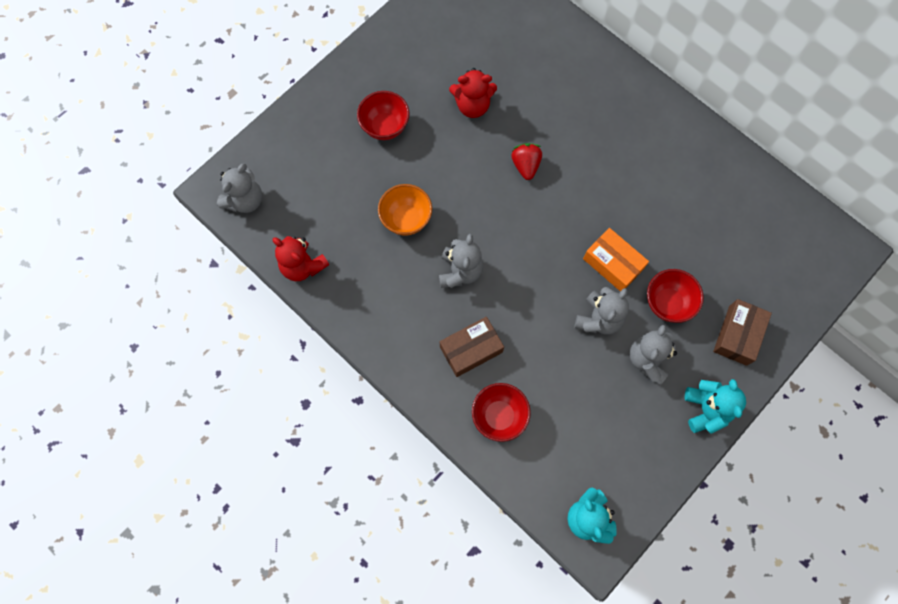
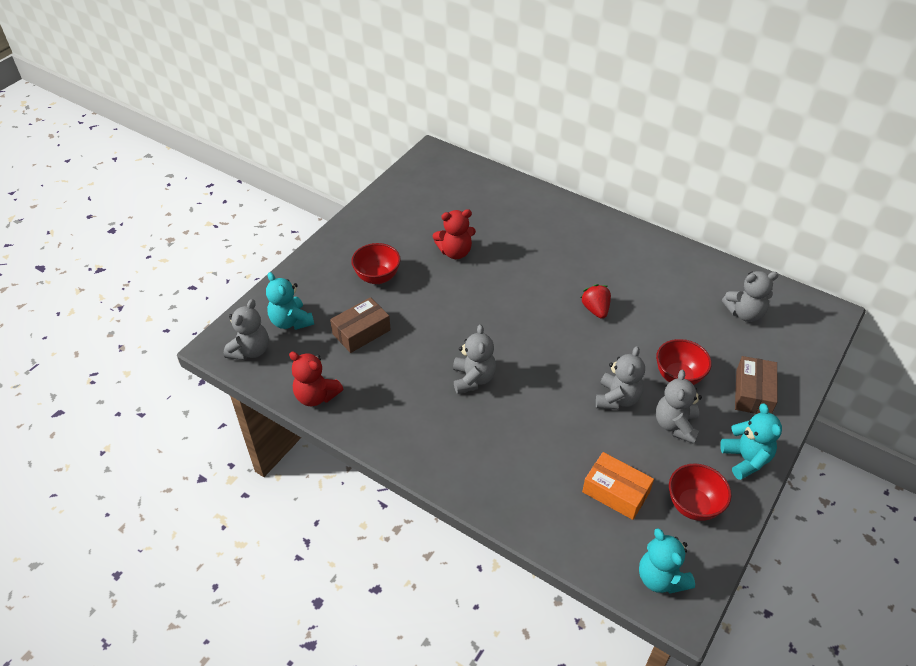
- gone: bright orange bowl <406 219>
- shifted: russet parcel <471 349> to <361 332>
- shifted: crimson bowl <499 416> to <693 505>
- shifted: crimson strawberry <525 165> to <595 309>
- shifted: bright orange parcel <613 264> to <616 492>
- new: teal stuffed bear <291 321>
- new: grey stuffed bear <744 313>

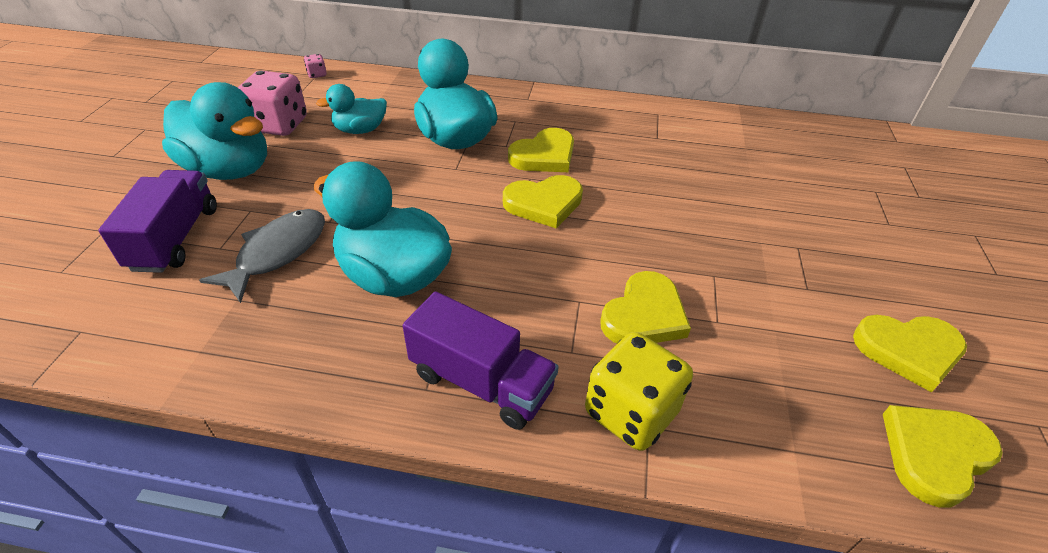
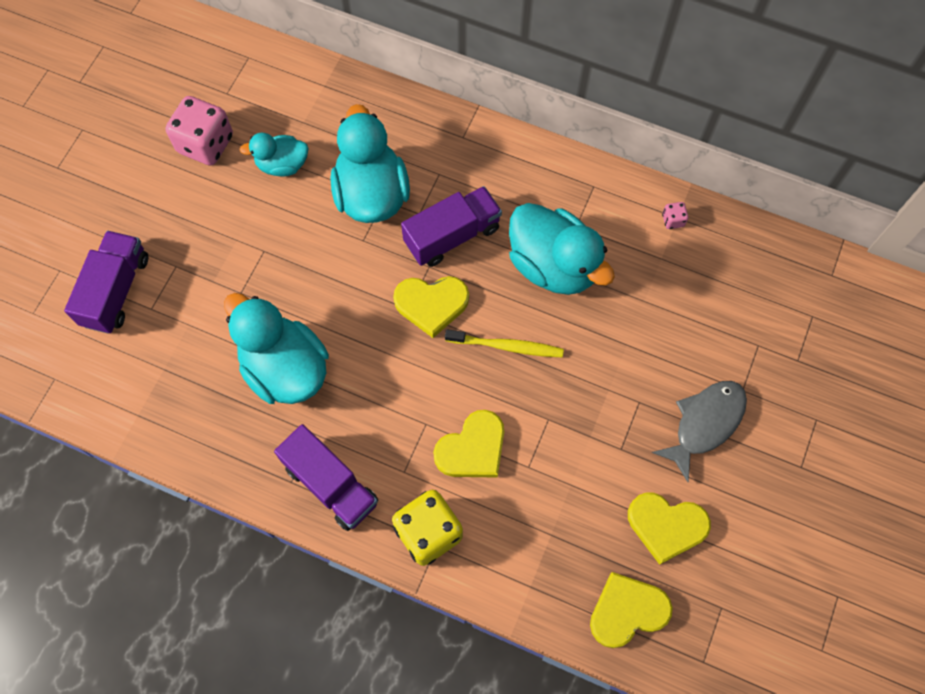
- shifted: teal rubber duck <229 170> to <553 265>
- shifted: grey fish figure <278 253> to <705 423>
- shifted: rosy game die <317 74> to <673 220>
- swapped: bright yellow heart shape <544 155> to violet lorry <452 236>
- new: bright yellow tooth brush <507 346>

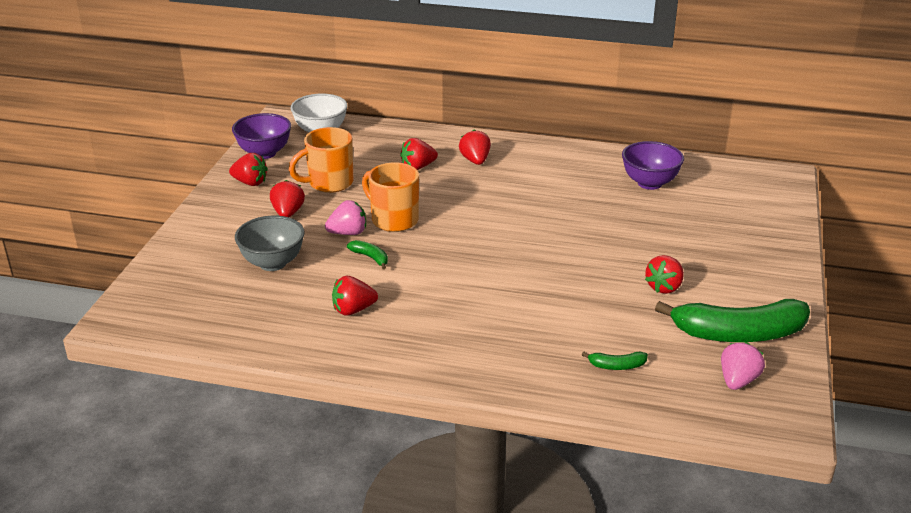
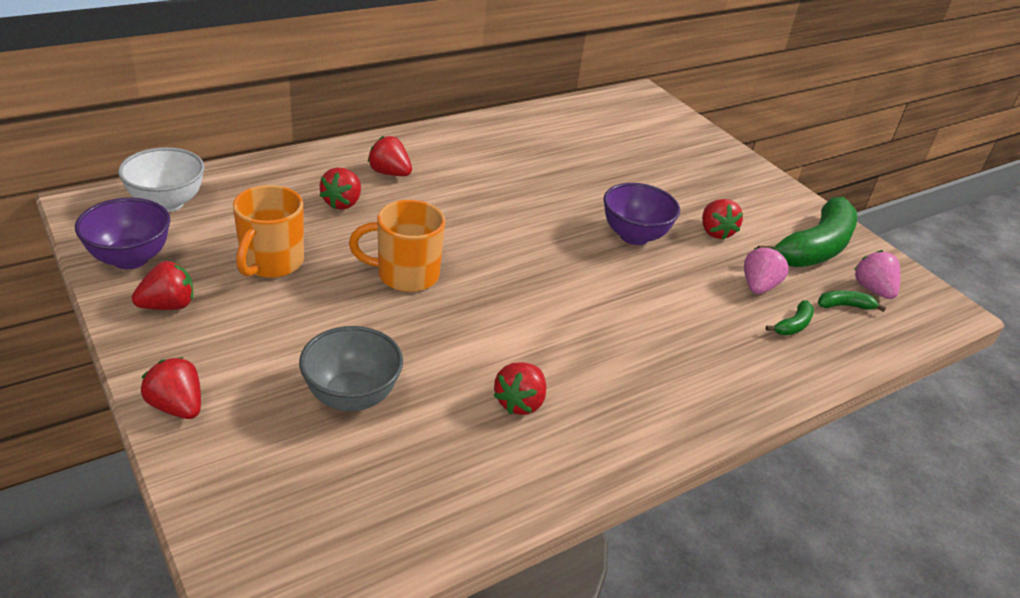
- shifted: crimson strawberry <288 213> to <177 406>
- shifted: rosy strawberry <348 233> to <758 286>
- shifted: green banana <370 258> to <844 306>
- shifted: violet bowl <649 183> to <634 236>

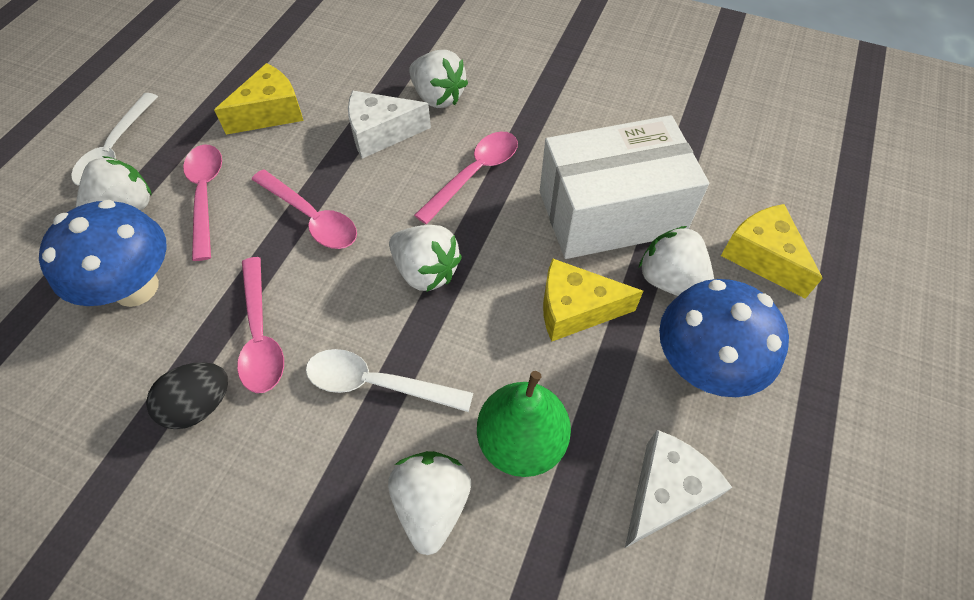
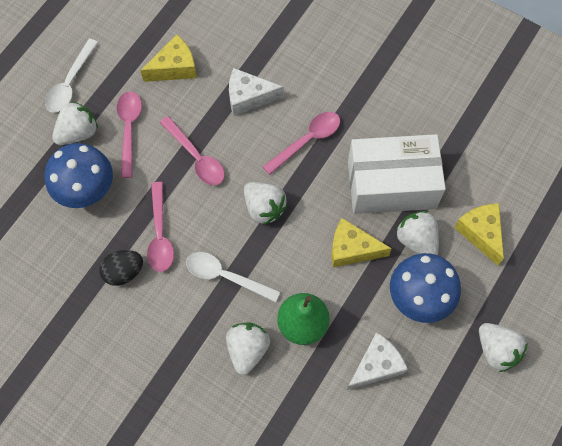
- shifted: pure white strawberry <438 97> to <497 350>

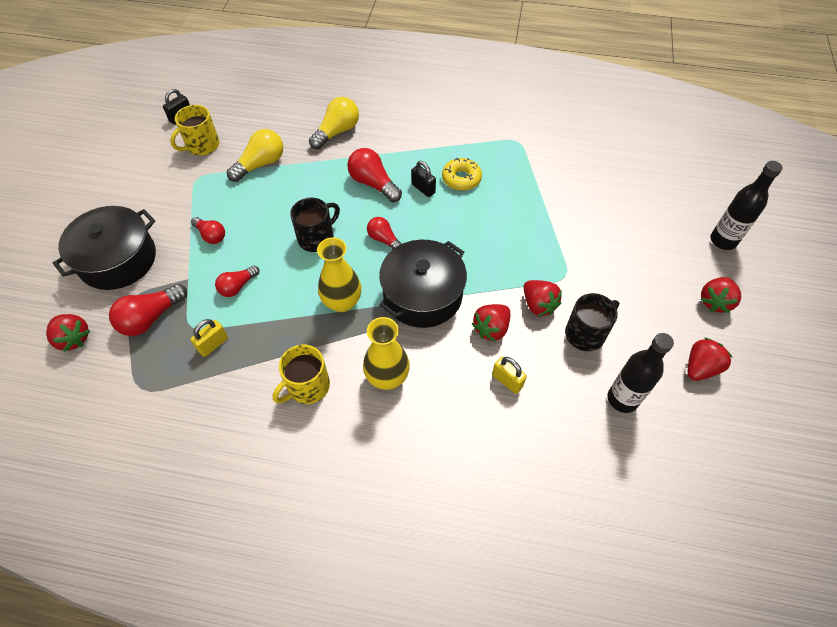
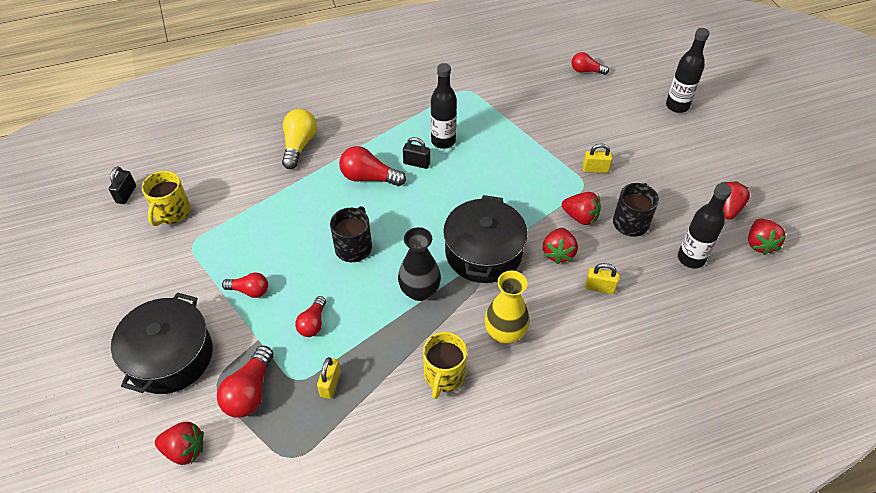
- gone: bright yellow lightbulb <261 164>
- repainted: bright yellow vase <342 302> to jet-black vase <419 291>
- shifted: crimson lightbulb <384 240> to <586 71>
- swapped: bright yellow doughnut <461 179> to jet-black bottle <443 141>
- shifted: crimson strawberry <714 302> to <759 244>
- new: bright yellow lock <595 169>

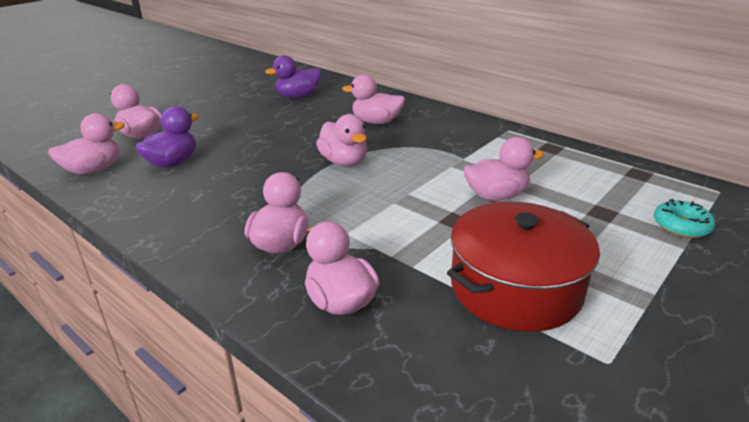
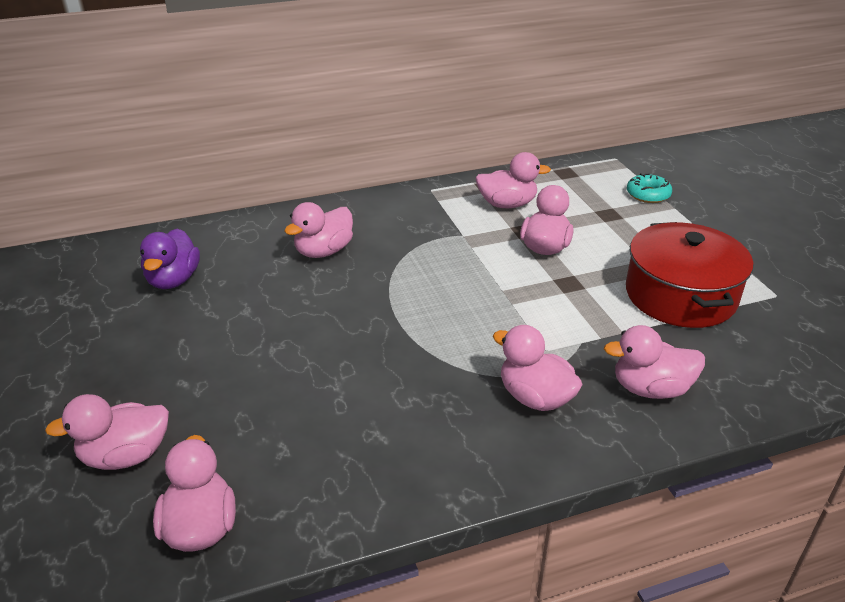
- gone: violet rubber duck <172 163>
- shifted: rosy rubber duck <344 162> to <507 204>

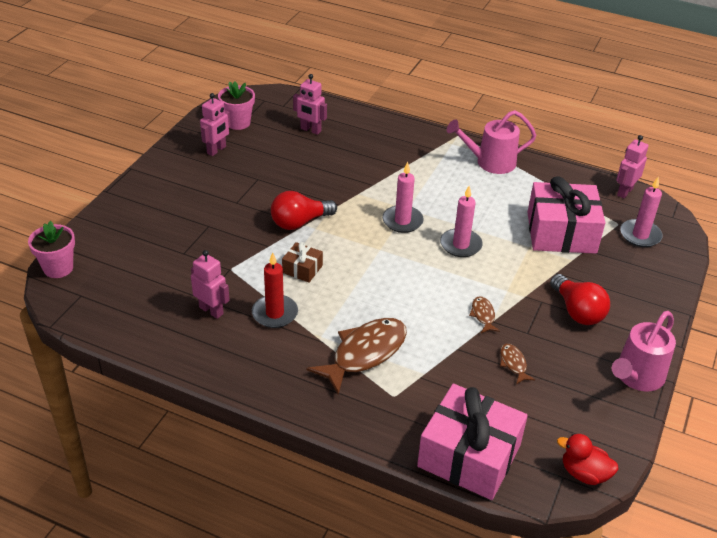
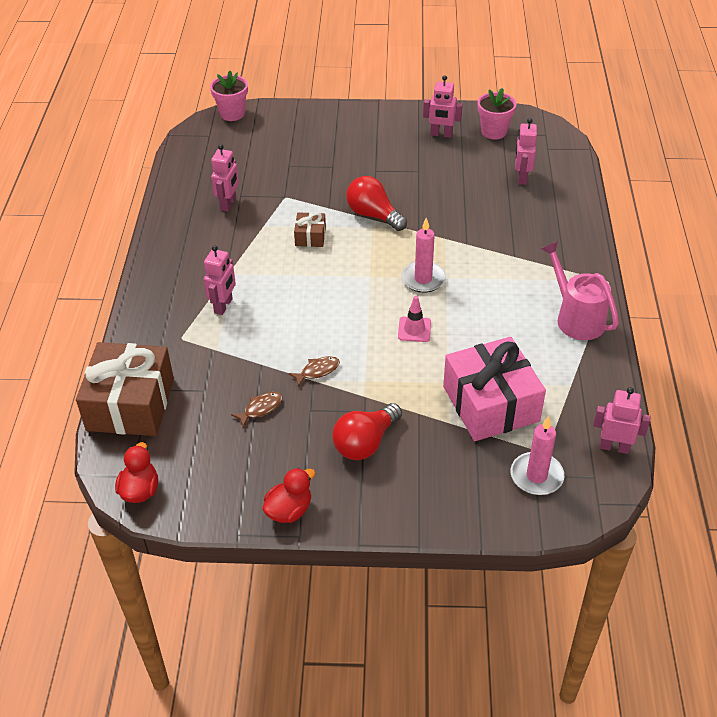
- gone: crimson wax candle <275 313>
- swapped: russet fish figure <365 353> to rosy robot <223 306>
- repainted: rosy present <469 456> to russet present <131 404>
- swapped: rosy wax candle <460 245> to rosy safety cone <414 329>
- swapped: rosy watering pot <636 377> to crimson rubber duck <289 510>

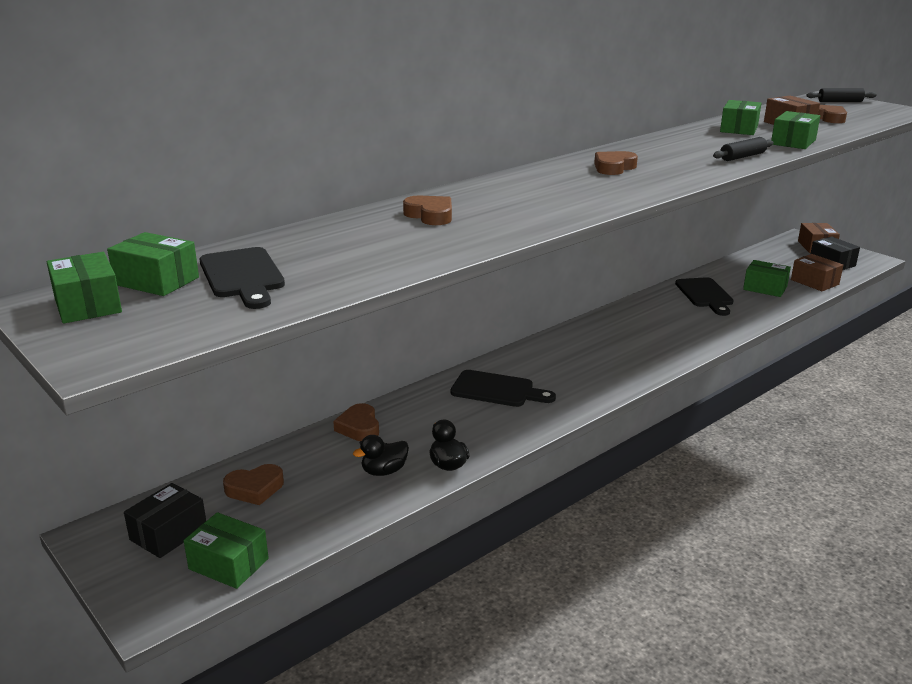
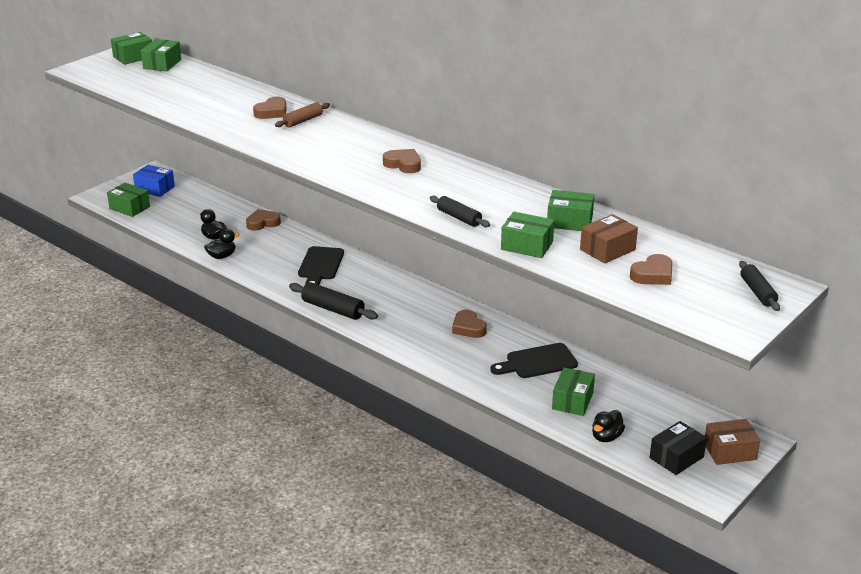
- repainted: jet-black parcel <168 533> to blue parcel <155 188>
- rotated: green parcel <228 564> = <129 208> 75 degrees counterclockwise
- gone: jet-black chopping board <243 276>
- shifted: russet heart shape <255 489> to <468 328>
- swapped: russet parcel <814 282> to jet-black rubber duck <606 437>
- new: russet rolling pin <303 121>
- new: jet-black rolling pin <333 309>

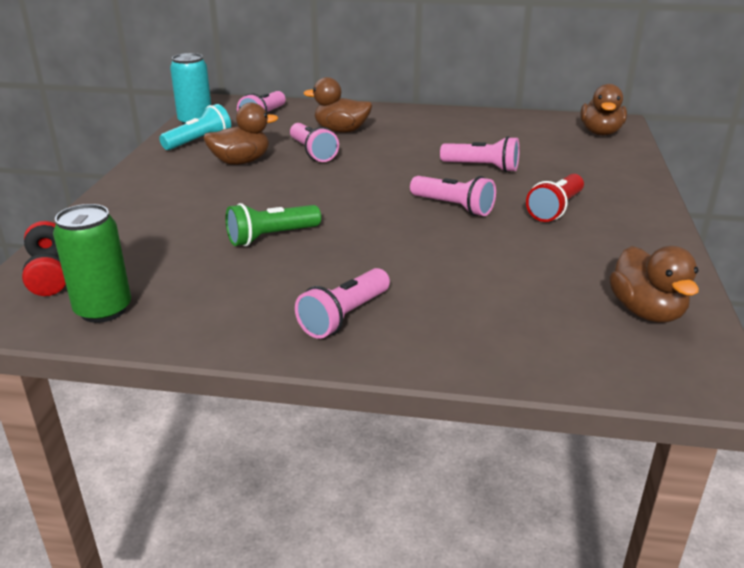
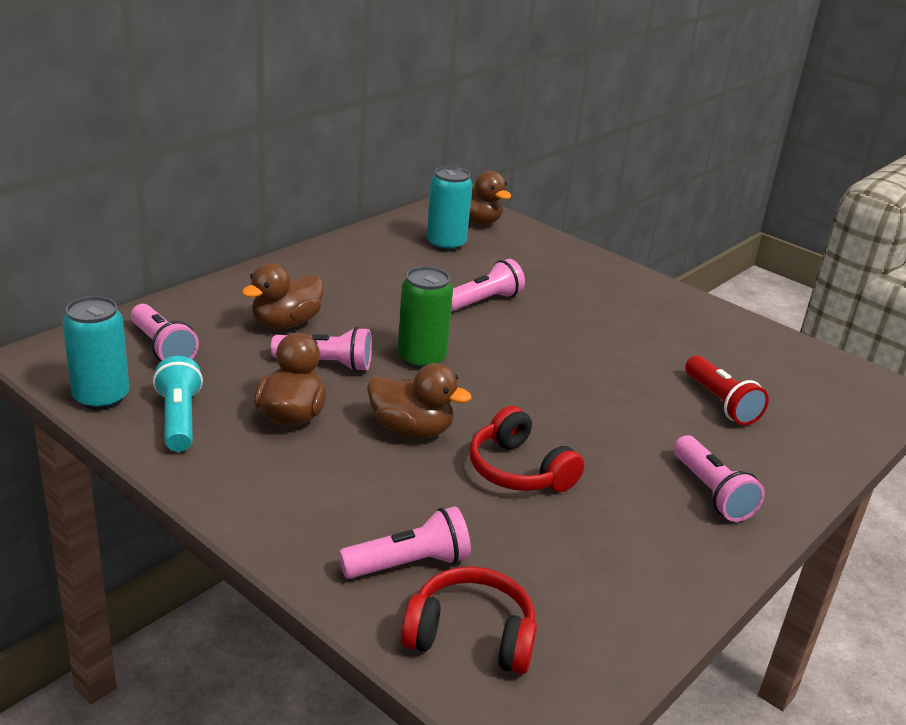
- shifted: green soda can <103 310> to <421 359>
- swapped: green flashlight <271 237> to crimson over-ear headphones <519 470>
- shifted: rosy flashlight <453 207> to <409 564>
- shifted: crimson flashlight <555 209> to <720 403>
- shifted: russet rubber duck <646 312> to <411 430>
- new: teal soda can <446 244>

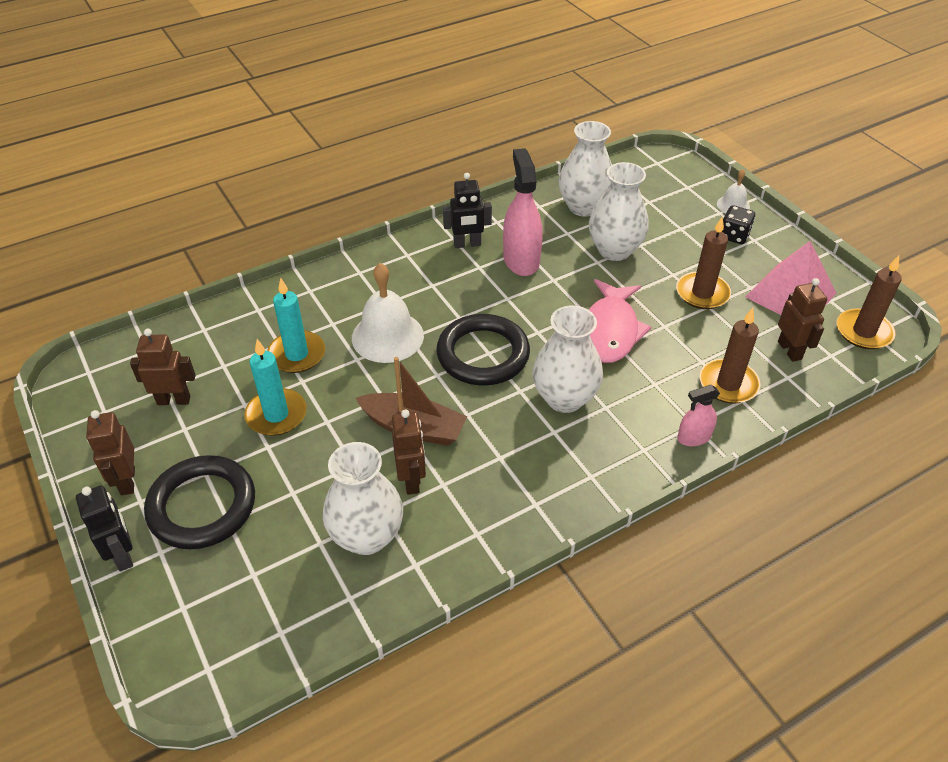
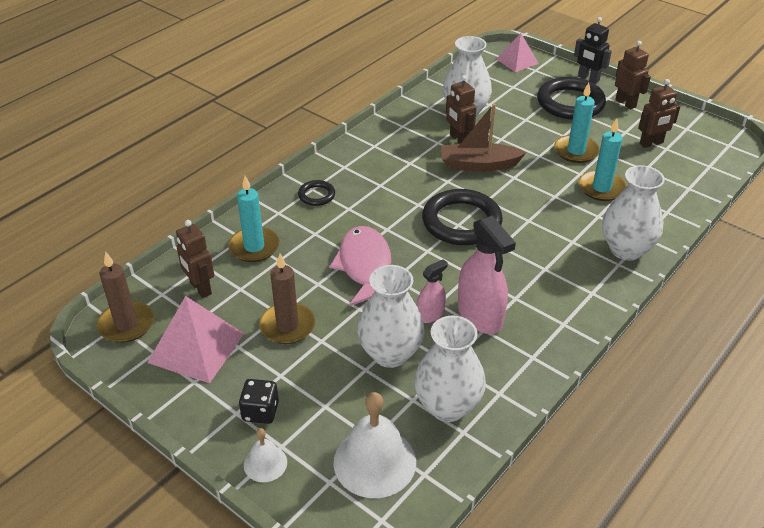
- shifted: pure white school bell <387 336> to <374 462>
- gone: jet-black robot <467 244>
- shifted: pure white vase <564 398> to <626 249>
- shifted: rosy sprayer <694 437> to <430 315>
- repainted: russet wax candle <728 384> to teal wax candle <254 247>
- new: jet-black hoop <316 195>
- new: rosy pyramid shape <517 61>

